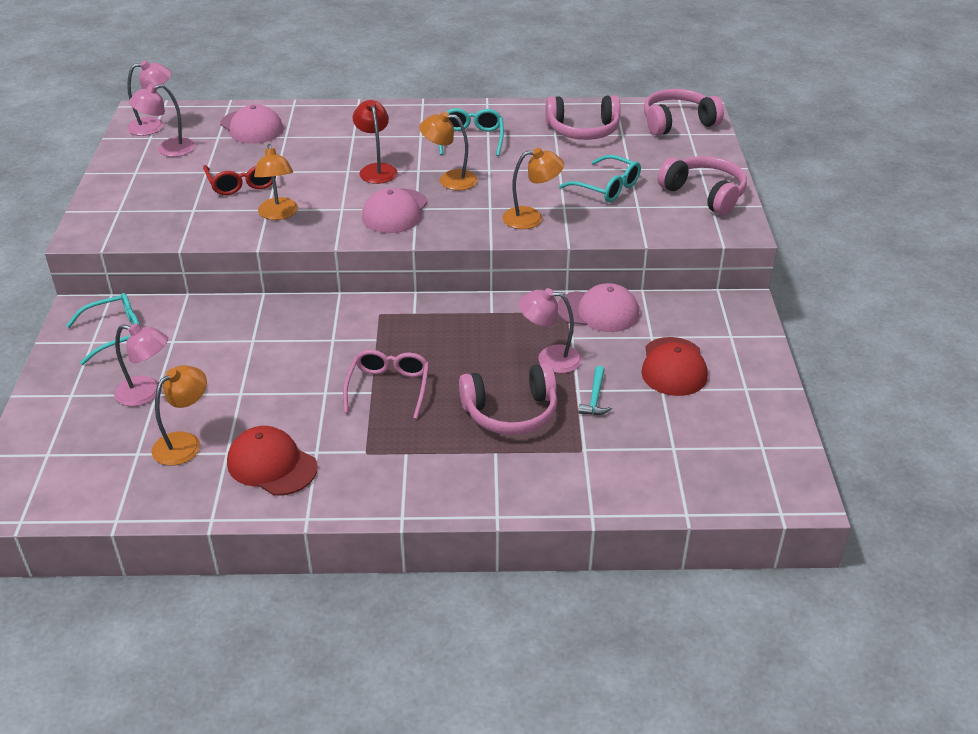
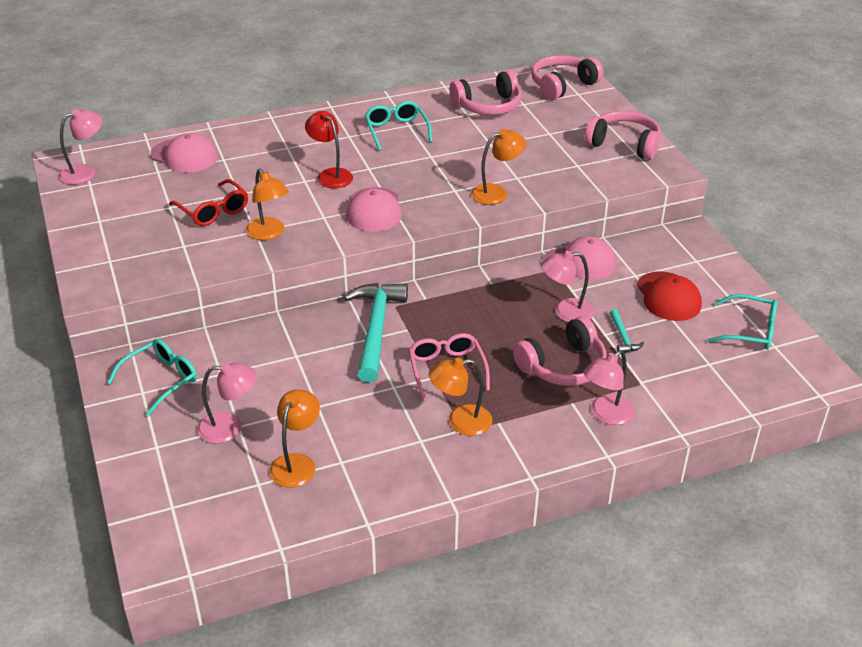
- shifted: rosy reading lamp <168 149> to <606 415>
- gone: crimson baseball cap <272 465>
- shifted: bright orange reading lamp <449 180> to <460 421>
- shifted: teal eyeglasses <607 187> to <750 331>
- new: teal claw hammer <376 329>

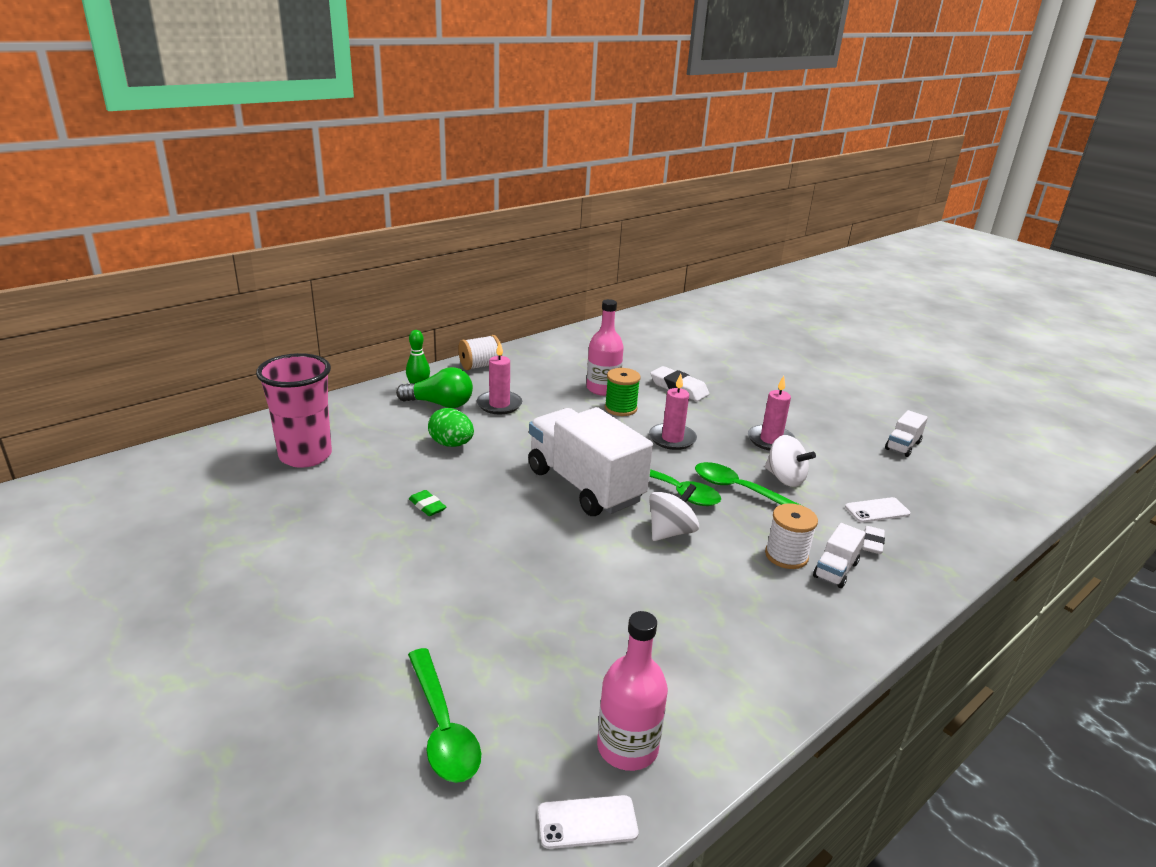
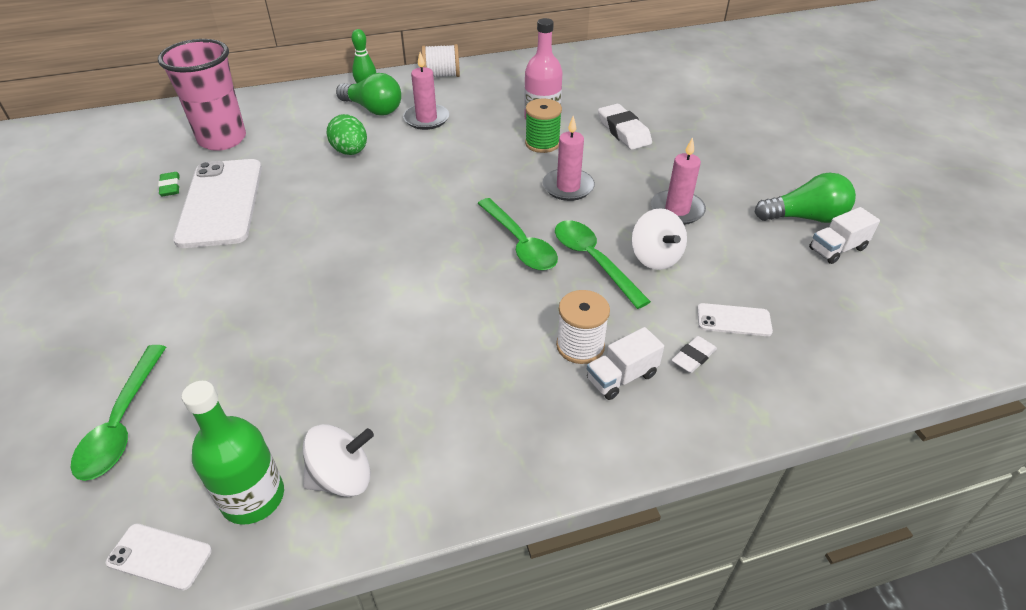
- shifted: green pencil eraser <427 506> to <170 187>
- gone: pure white lorry <584 485>
- repainted: rosy bottle <627 747> to green bottle <253 497>
- shifted: pure white spinning top <671 532> to <342 477>
- new: pure white mobile phone <221 203>
- new: green lightbulb <805 217>

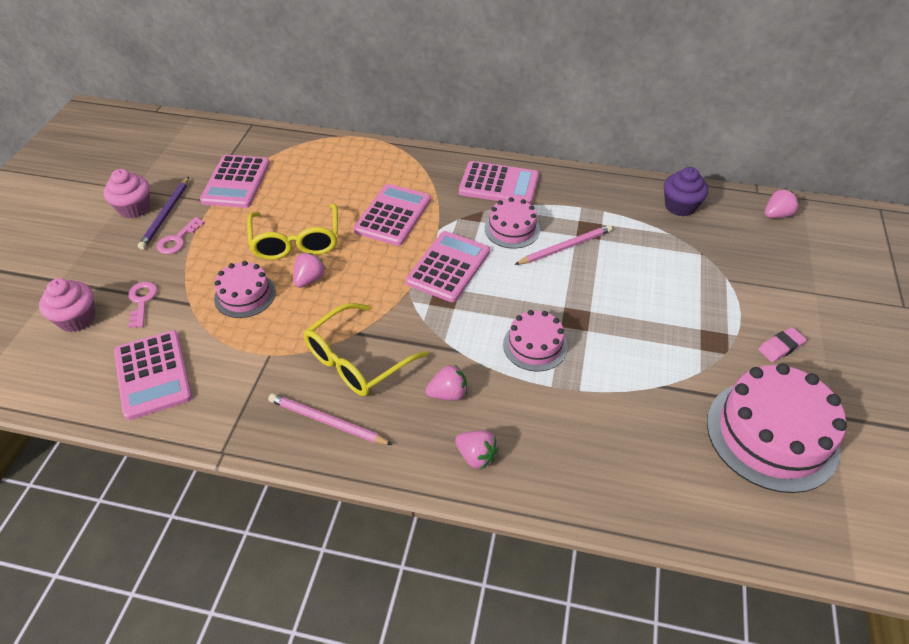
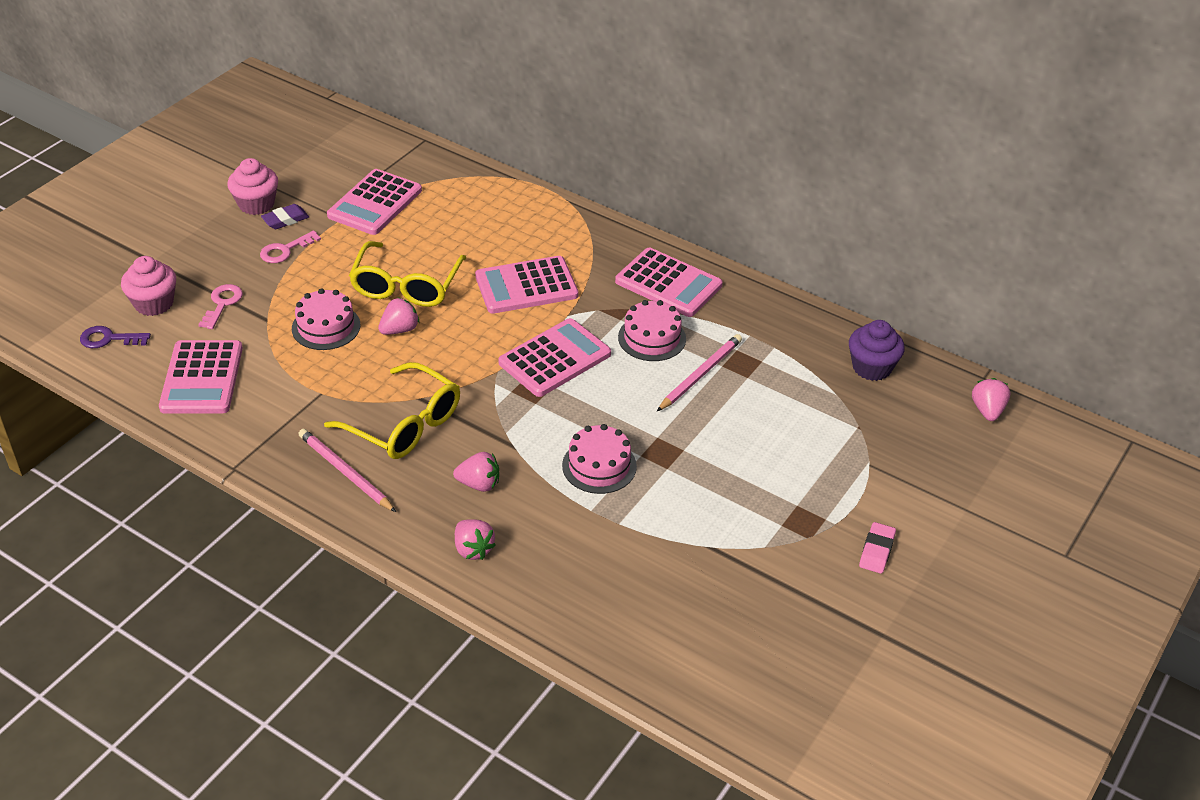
- swapped: violet lead pencil <166 214> to violet pencil eraser <285 220>
- rotated: bright yellow eyeglasses <356 360> = <404 424> 120 degrees counterclockwise
- rotated: rosy adding machine <393 215> = <526 286> 150 degrees counterclockwise
- rotated: rosy lead pencil <565 247> = <700 375> 45 degrees counterclockwise
- gone: rosy gateau <772 434>
- rotated: rosy pencil eraser <780 347> = <876 551> 60 degrees counterclockwise
- rotated: rosy strawberry <776 215> = <987 410> 75 degrees counterclockwise
- new: violet door key <109 339>

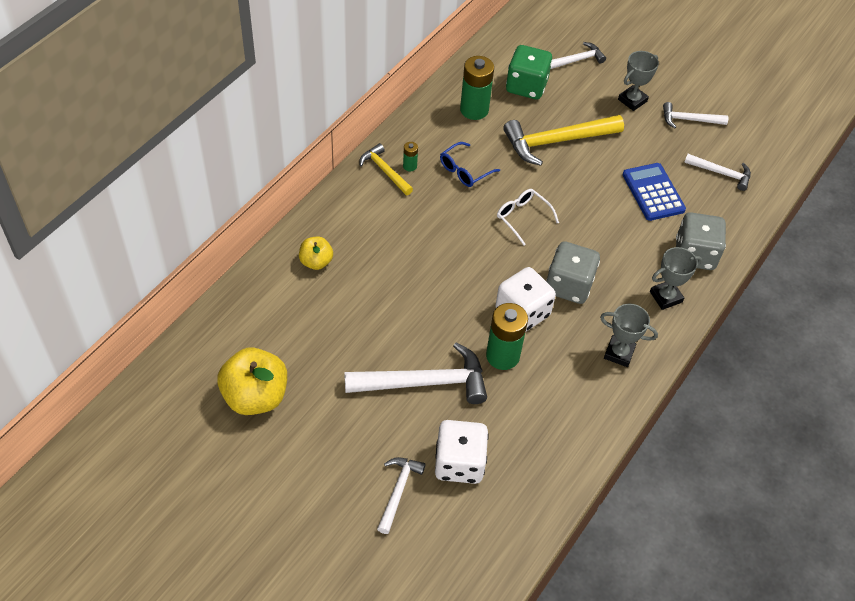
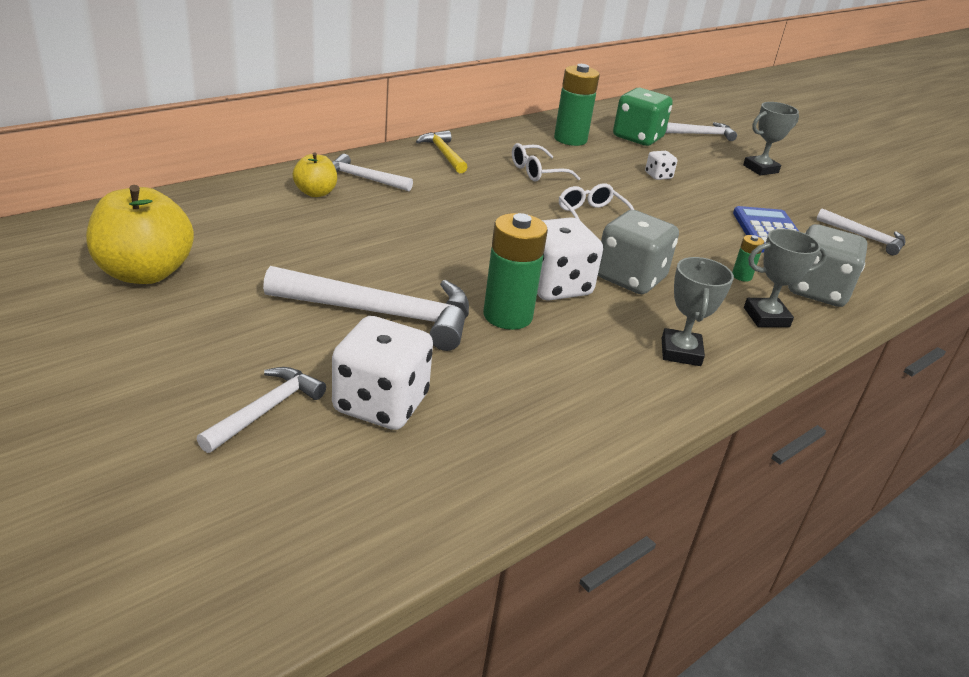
- shifted: green AA battery <410 166> to <741 276>
- repainted: blue eyeglasses <465 170> to pure white eyeglasses <538 172>
- swapped: bright yellow claw hammer <556 141> to pure white game die <658 176>
- rotated: grey prize cup <619 353> = <681 352> 60 degrees clockwise
- shifted: pure white claw hammer <689 120> to <363 178>

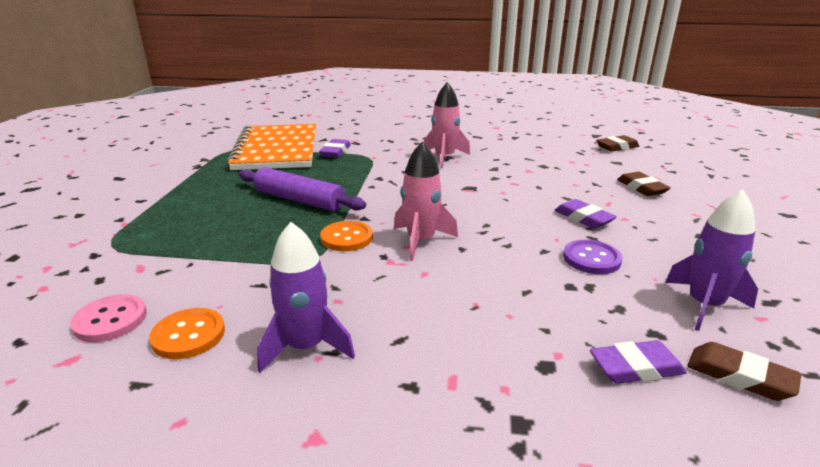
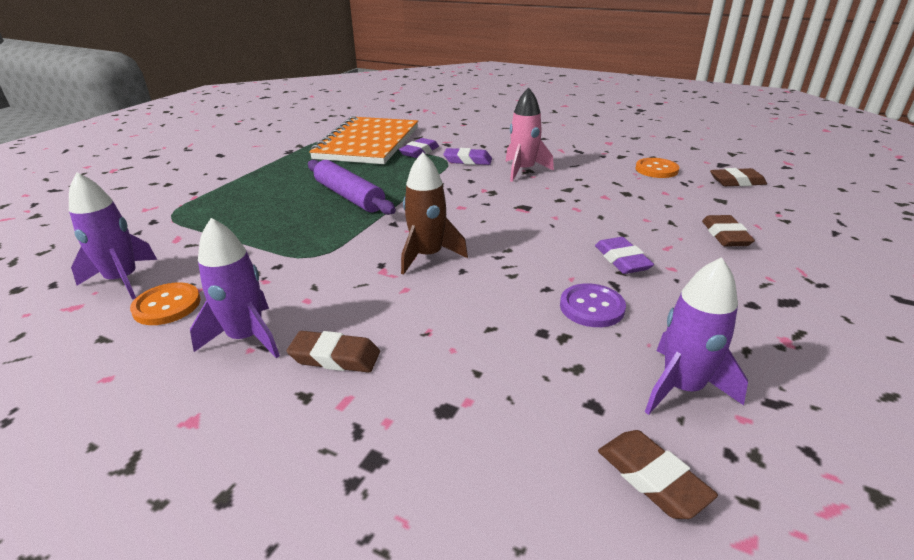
- swapped: rosy sewing button <110 320> to violet rocket <123 280>
- shifted: bright orange sewing button <347 238> to <656 169>
- repainted: rosy rocket <421 241> to russet rocket <428 256>
- shifted: violet pencil eraser <635 368> to <468 160>
- new: russet pencil eraser <335 357>

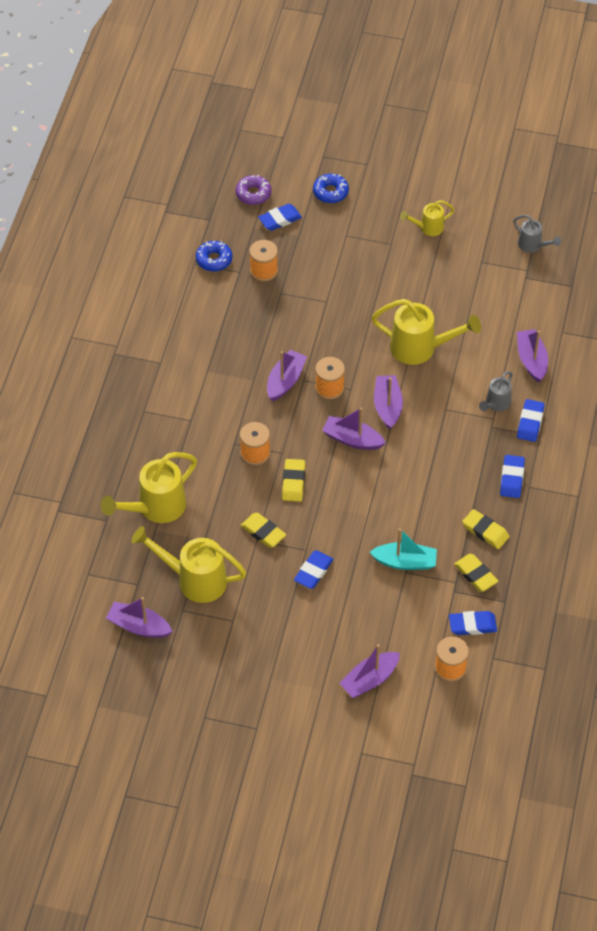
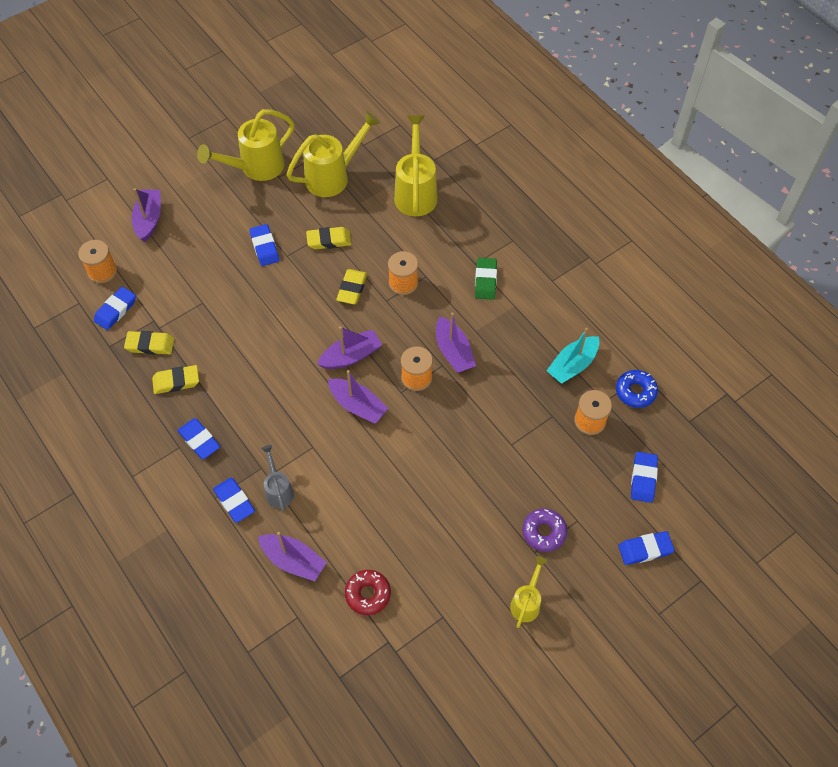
- gone: violet toy boat <139 626>
- shifted: violet doughnut <253 194> to <544 532>
- rotated: bright yellow pencil eraser <293 482> = <352 289> 60 degrees clockwise
- swapped: blue doughnut <330 192> to blue pencil eraser <645 549>
- shifted: teal toy boat <405 562> to <572 365>
- shifted: bright yellow watering pot <420 348> to <256 167>
- gone: grey watering pot <533 246>
- new: crimson doughnut <368 594>
- new: green pencil eraser <485 280>

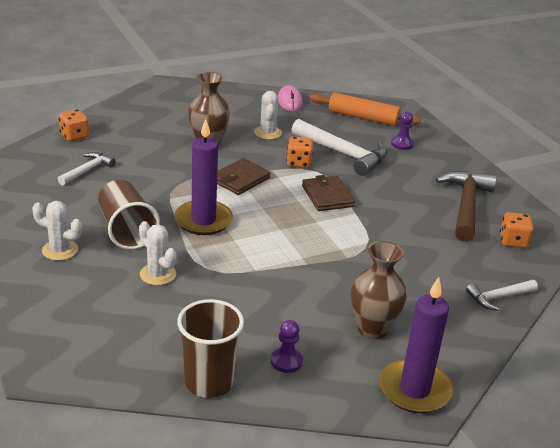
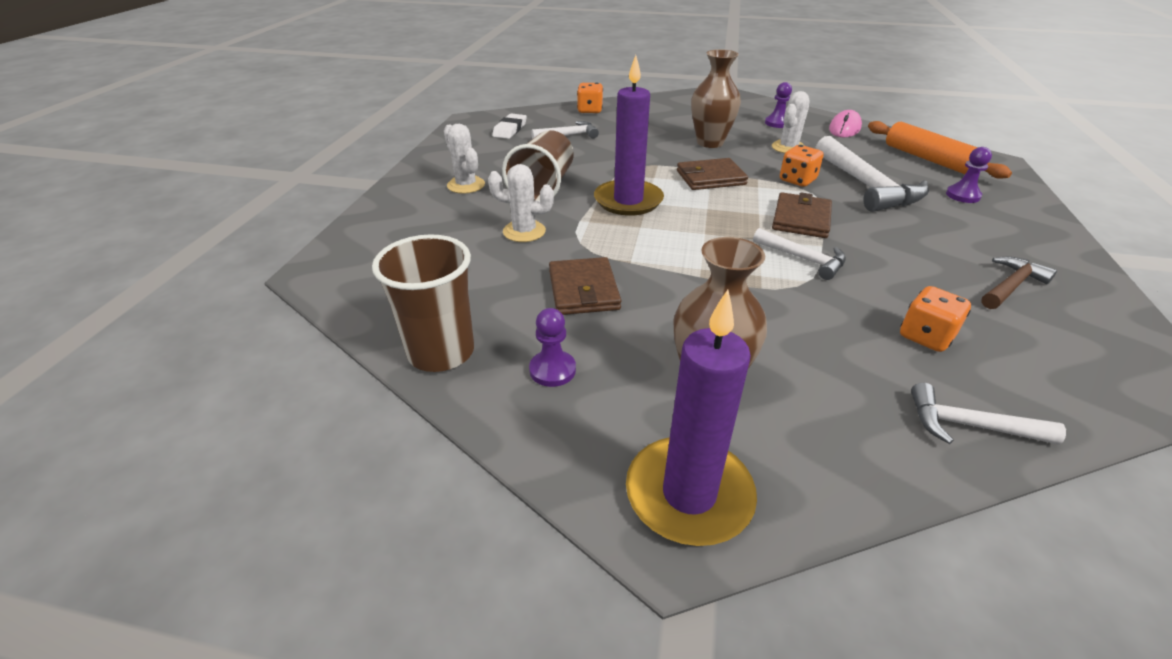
- rotated: pure white saguaro cactus <158 274> = <524 231> 75 degrees counterclockwise
- scaled: russet claw hammer <466 206> = <1010 286> x0.56
- shifted: bright orange game die <513 241> to <925 336>
- new: pure white pencil eraser <510 130>
- new: russet card wallet <583 290>
- new: pure white claw hammer <803 259>
- new: violet game pawn <777 123>

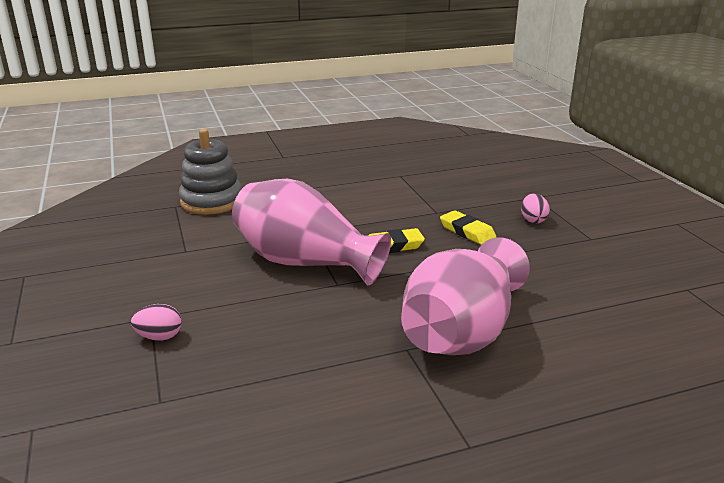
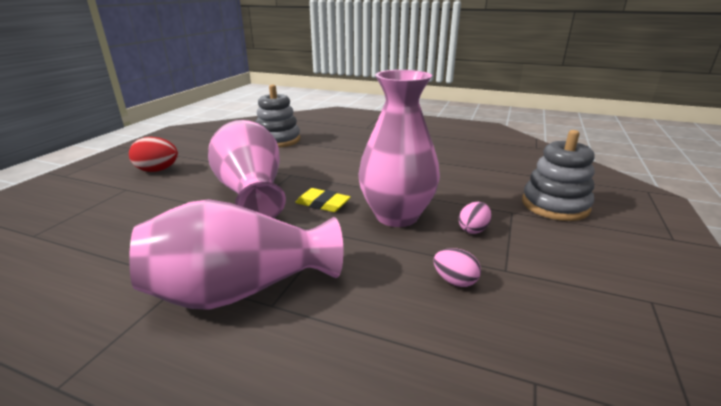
- shifted: rosy egg shape <159 337> to <455 281>
- swapped: bright yellow pencil eraser <467 231> to rosy vase <396 216>
- new: crimson egg shape <157 170>
- new: grey ring stacker <555 205>

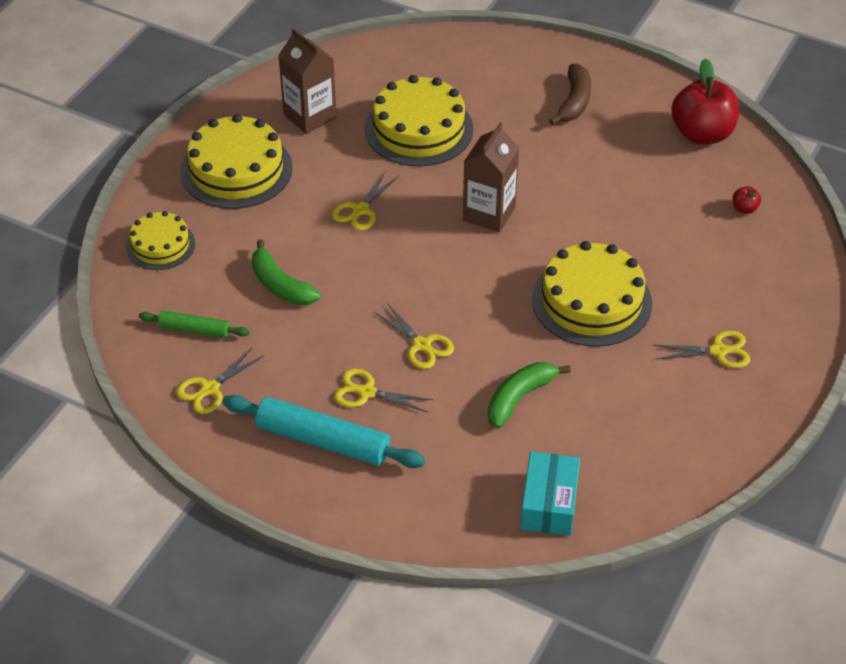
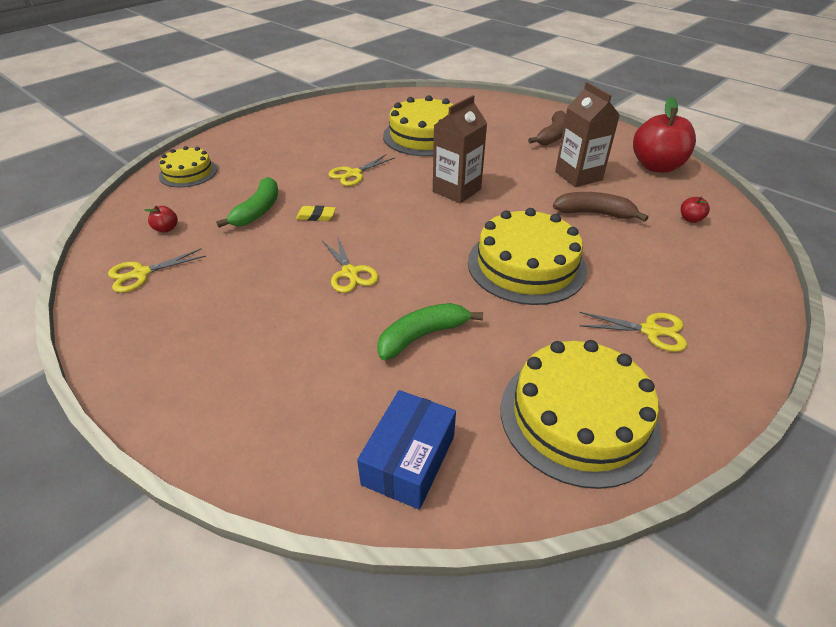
- swapped: green rolling pin <194 330> to crimson toy apple <166 229>
- shifted: bright yellow gateau <236 170> to <578 417>
- gone: teal rolling pin <323 441>
- rotated: green banana <280 285> = <258 210> 135 degrees counterclockwise
- shifted: russet juice carton <310 116> to <578 176>
- gone: bright yellow scissors <367 392>
- repainted: teal parcel <549 504> to blue parcel <409 460>
- new: bright yellow pencil eraser <316 216>
- new: russet banana <594 213>

